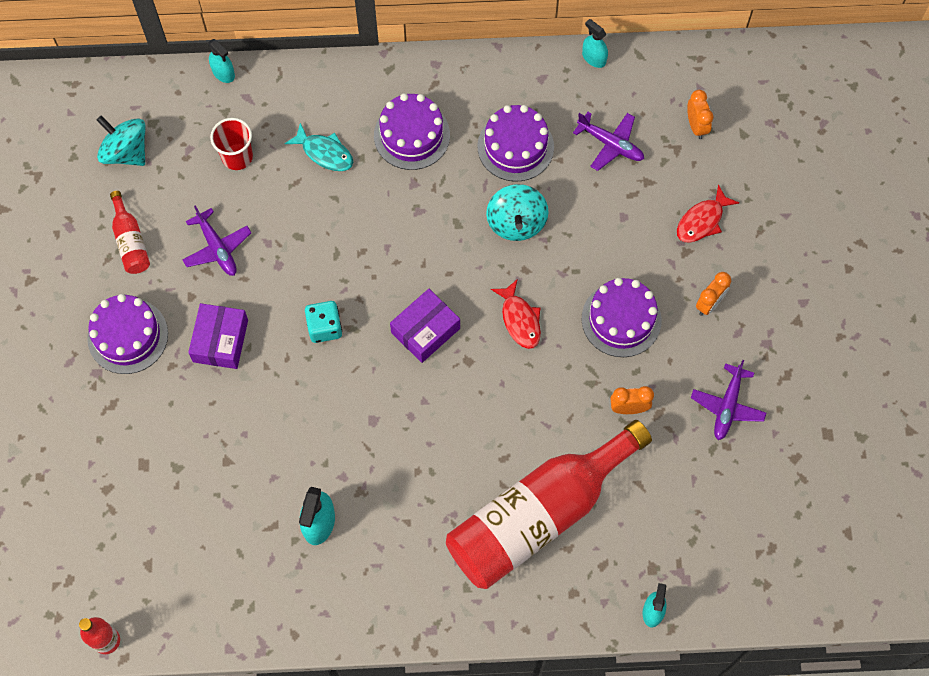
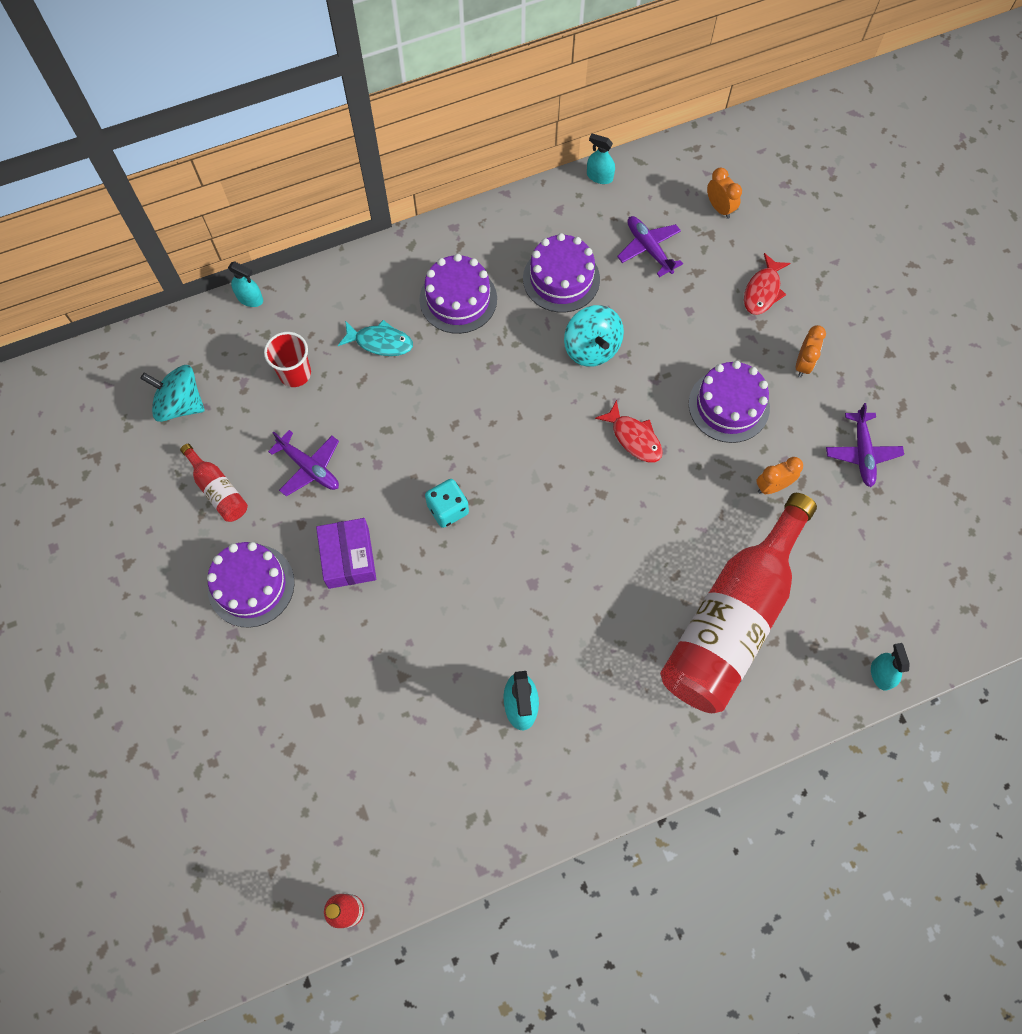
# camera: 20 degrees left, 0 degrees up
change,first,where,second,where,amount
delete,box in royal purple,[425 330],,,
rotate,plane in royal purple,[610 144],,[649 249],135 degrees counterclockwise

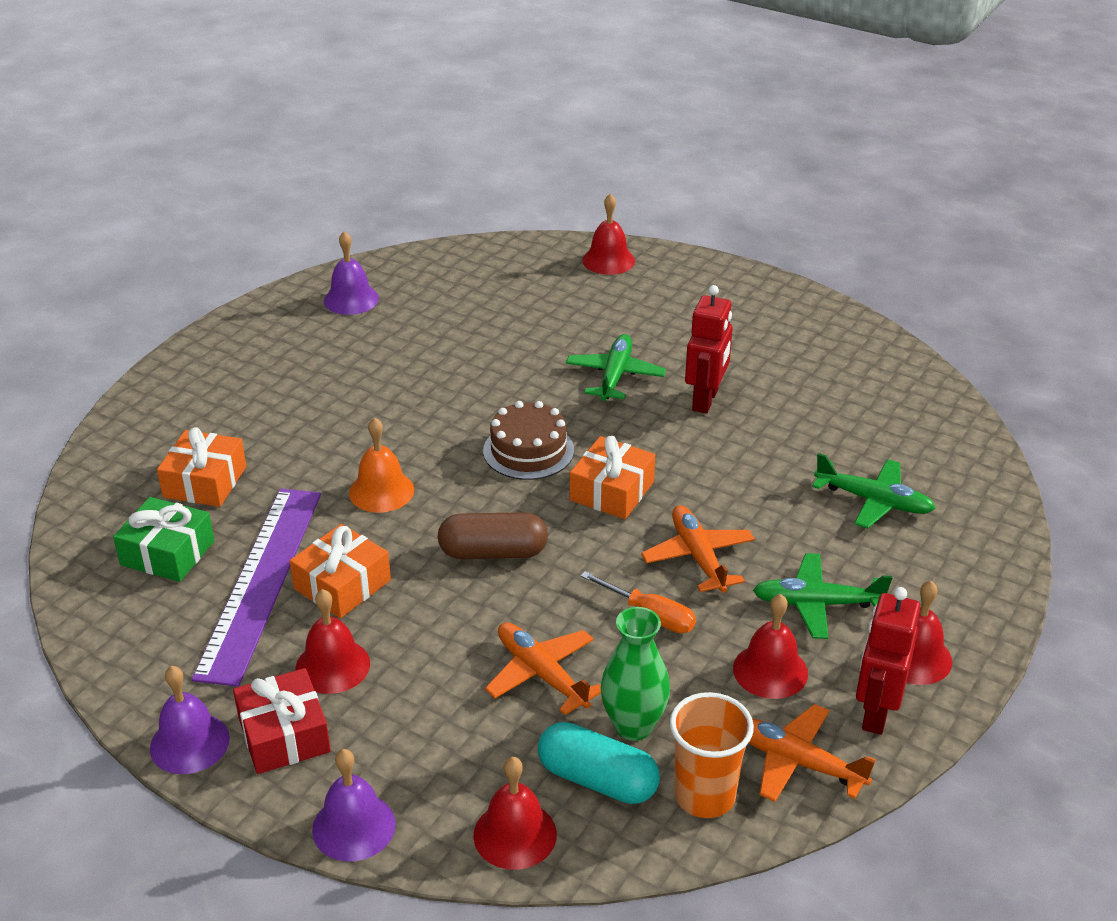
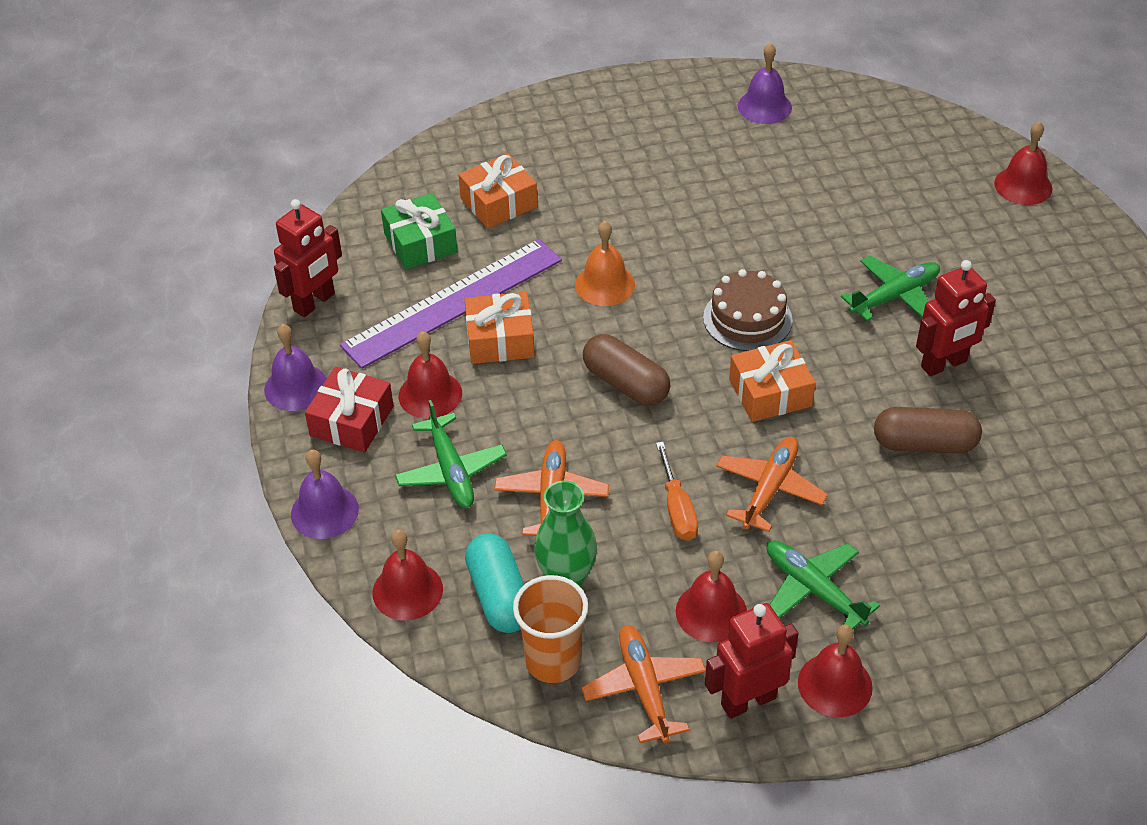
# camera: 45 degrees right, 10 degrees up
change,first,where,second,where,amount
insert,,,robot in crimson,[314 302],
insert,,,capsule in russet,[924 444],
move,plane in green,[873 501],,[451 470],

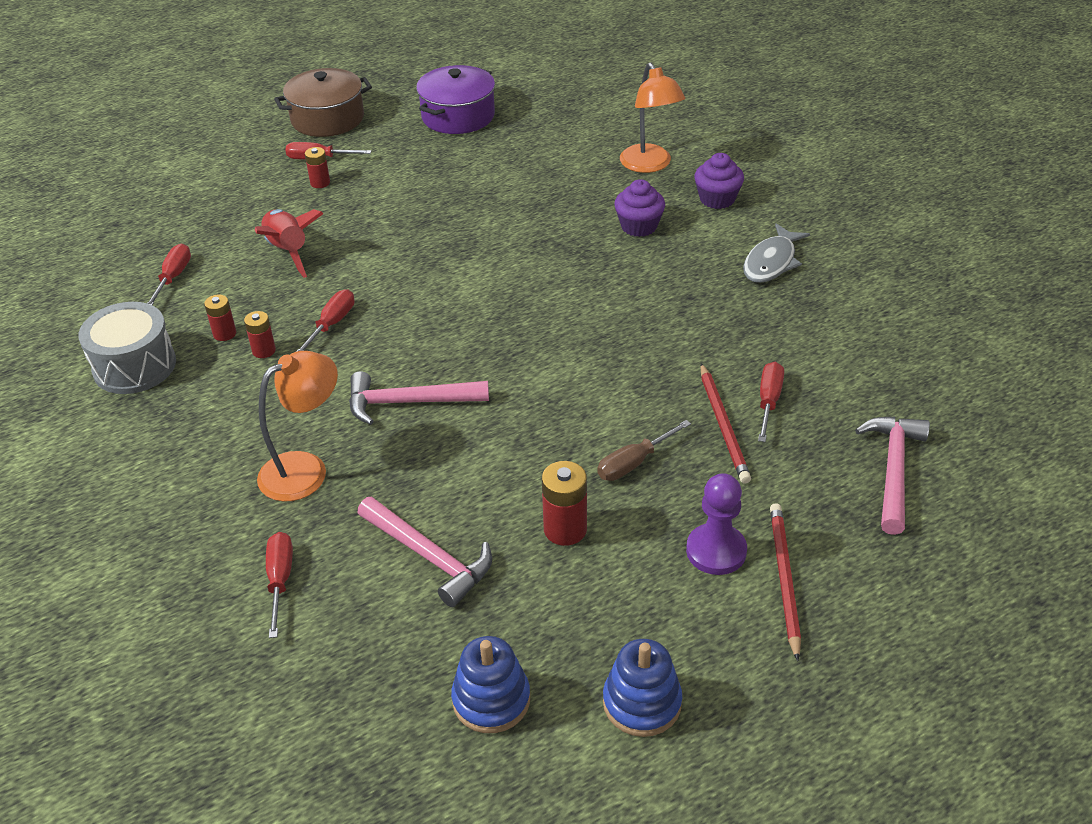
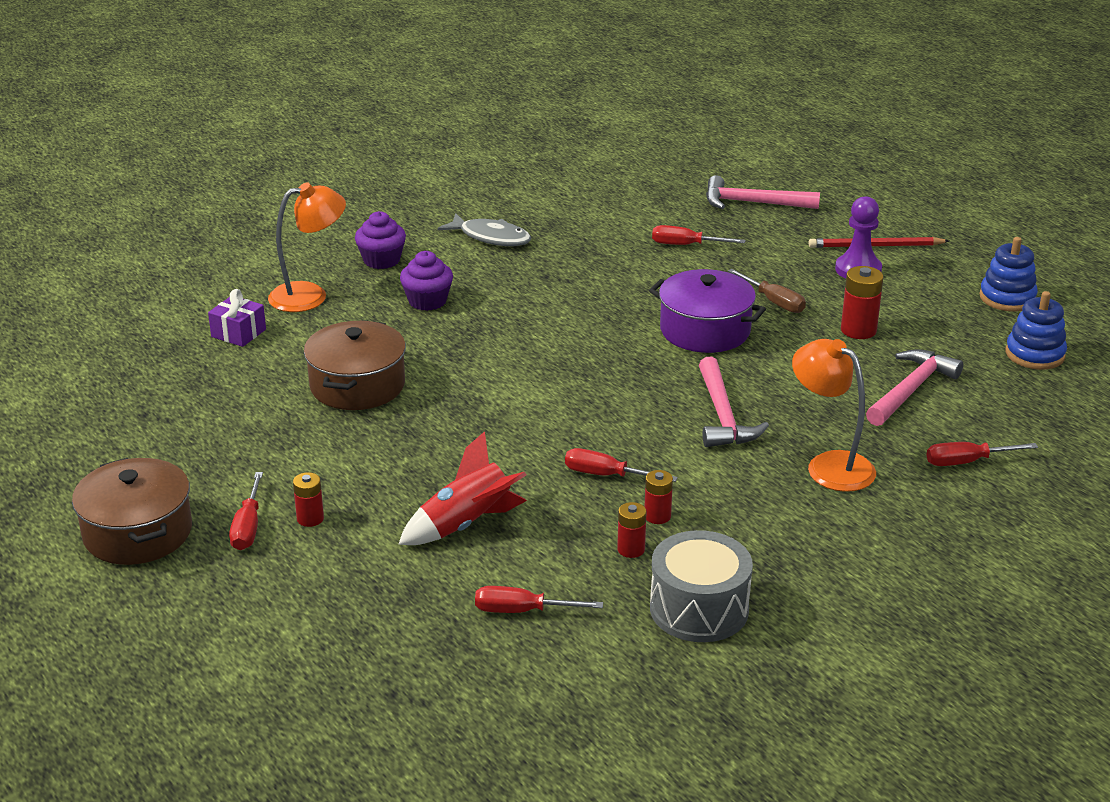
# camera: 95 degrees left, 10 degrees down
change,first,where,second,where,amount
delete,lead pencil in crimson,[723 425],,,
insert,,,present in royal purple,[238 333],
insert,,,pot in russet,[357 385],
move,pot in royal purple,[458 116],,[705 330],

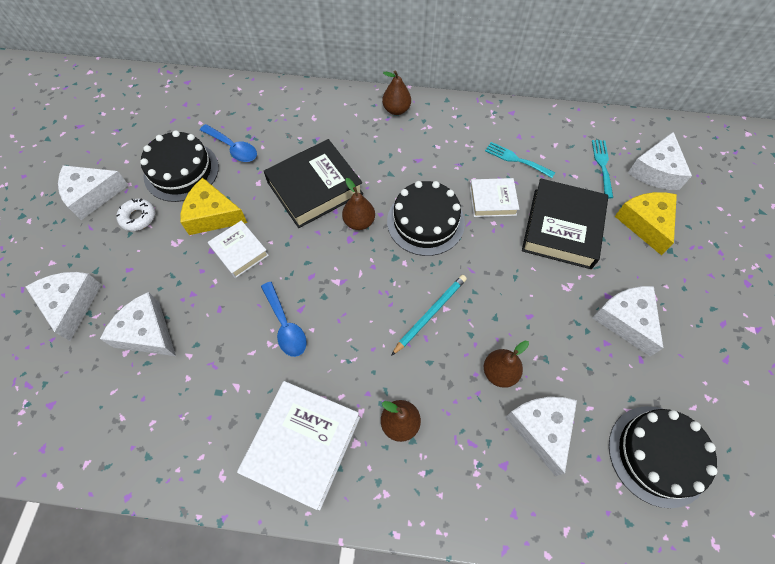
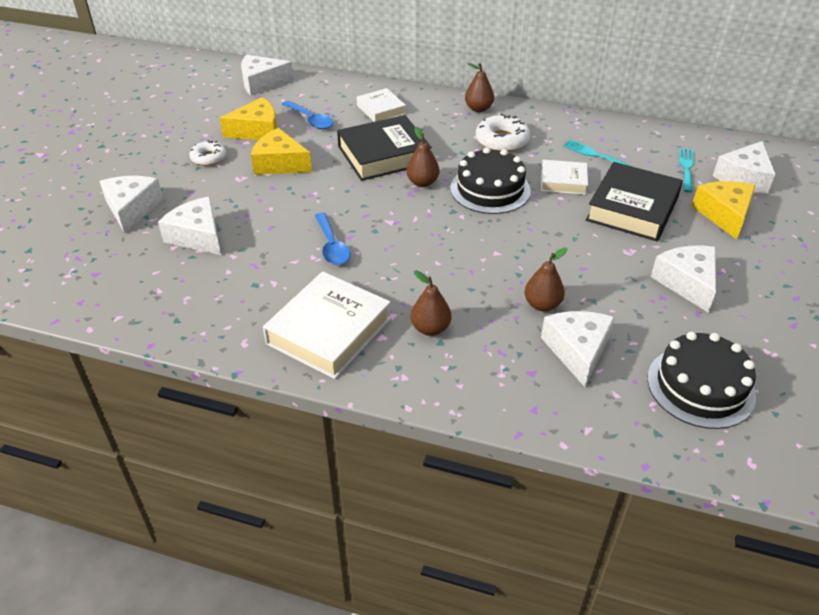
# camera: 10 degrees right, 20 degrees down
change,first,where,second,where,amount
delete,lead pencil in teal,[430 314],,,
insert,,,donut in white,[502 140],
move,cheese in white,[92 195],,[262 83],
move,hardcover in white,[239 251],,[381 110],
replace,cake in ebony,[181 171],cheese in golden,[257 131],

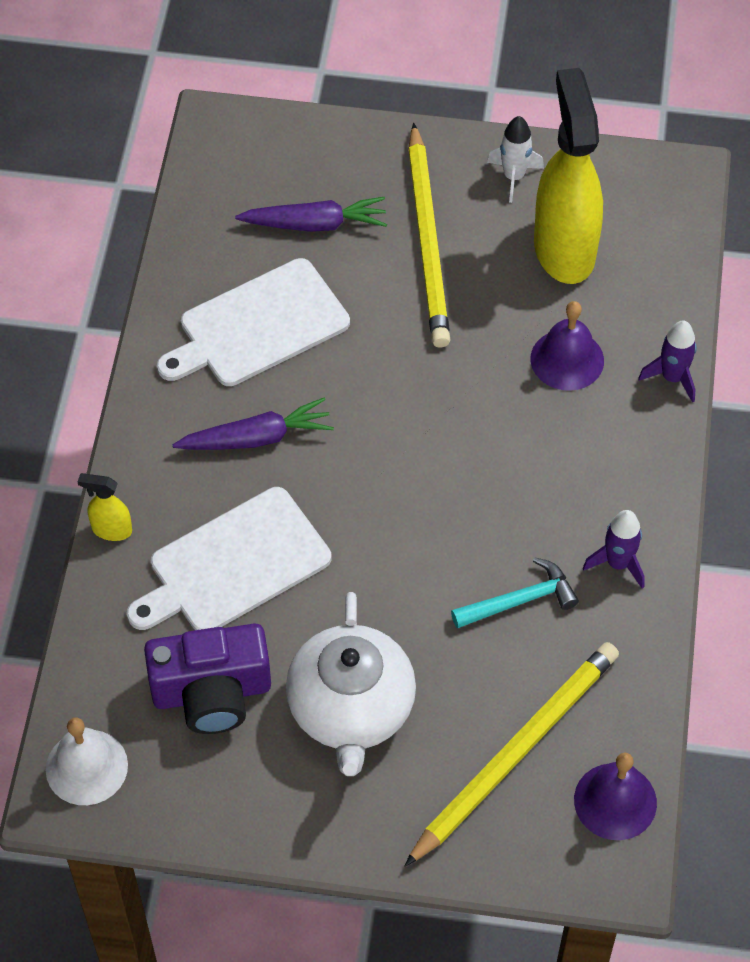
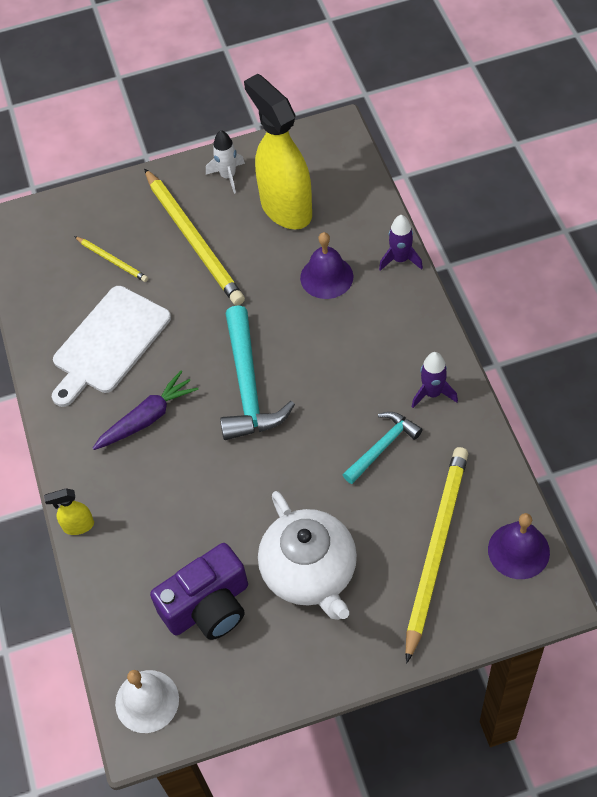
# camera: 20 degrees left, 0 degrees up
change,first,where,second,where,amount
delete,cutting board in white,[234 564],,,
insert,,,hammer in teal,[248 386],
replace,root vegetable in royal purple,[315 224],lead pencil in golden,[112 260],

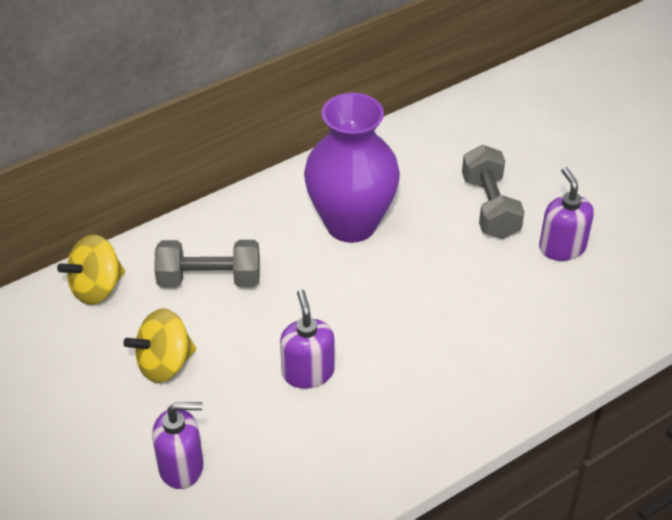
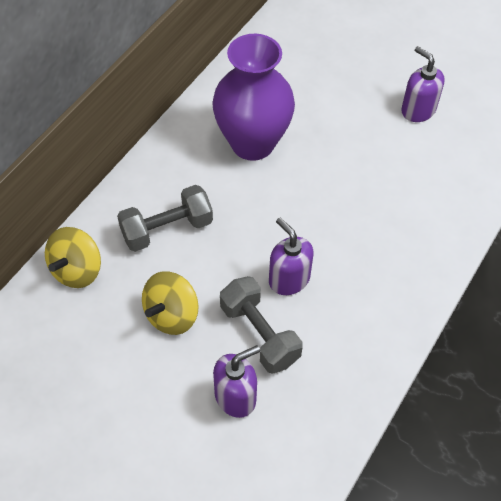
# camera: 25 degrees left, 10 degrees up
change,first,where,second,where,amount
move,free weight in gray,[489 207],,[259 334],

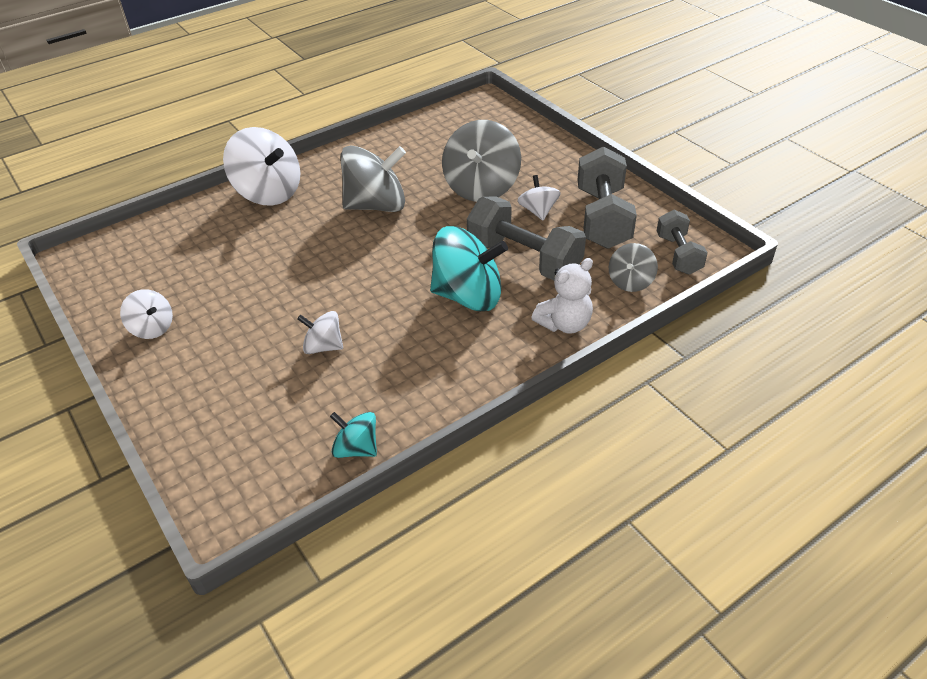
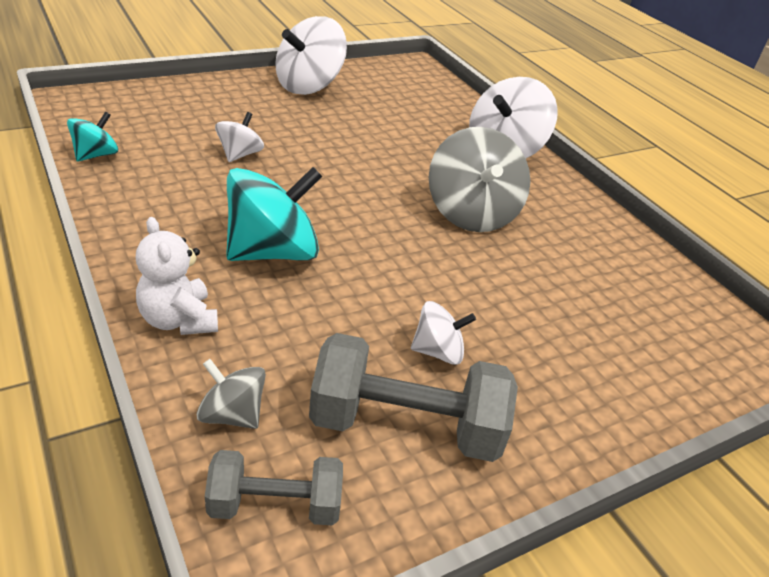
# camera: 90 degrees right, 5 degrees down
change,first,where,second,where,amount
delete,spinning top in gray,[481 187],,,
delete,free weight in gray,[524 259],,,
rotate,spinning top in teal,[468 296],,[272 252],135 degrees counterclockwise
resize,spinning top in white,[152 328],,[309 86],x1.91

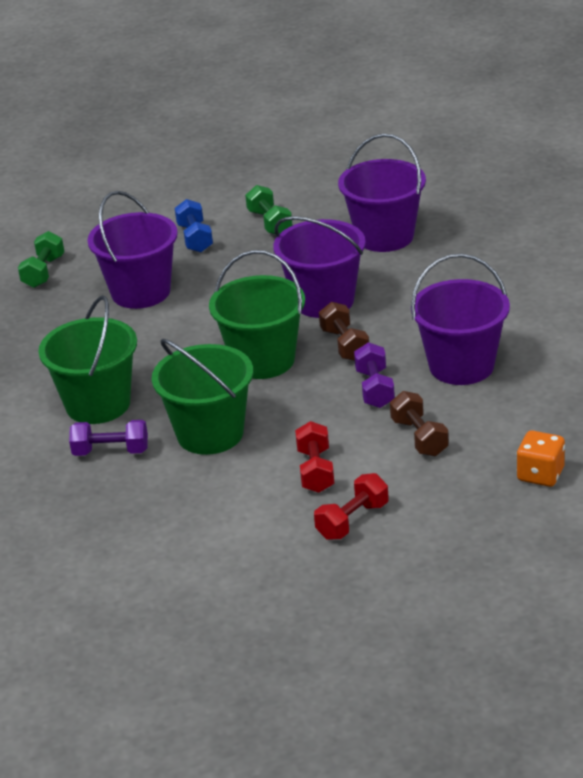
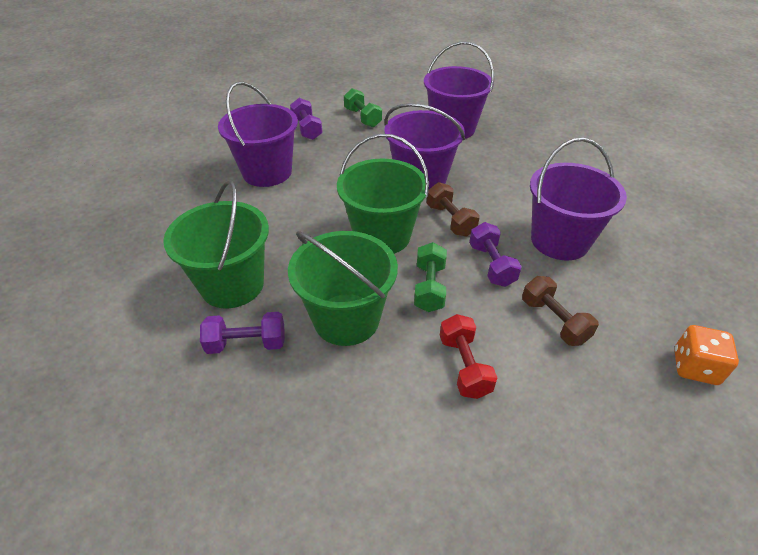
# camera: 10 degrees left, 10 degrees up
change,first,where,second,where,amount
delete,free weight in crimson,[352 521],,,
move,free weight in green,[43 272],,[429 287],
recolor,free weight in blue,[195 238],free weight in royal purple,[307 129],

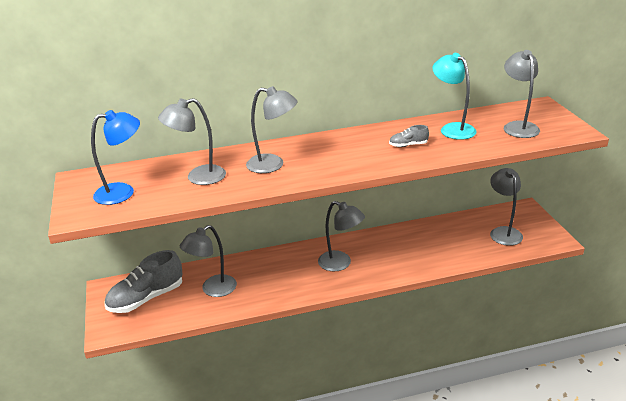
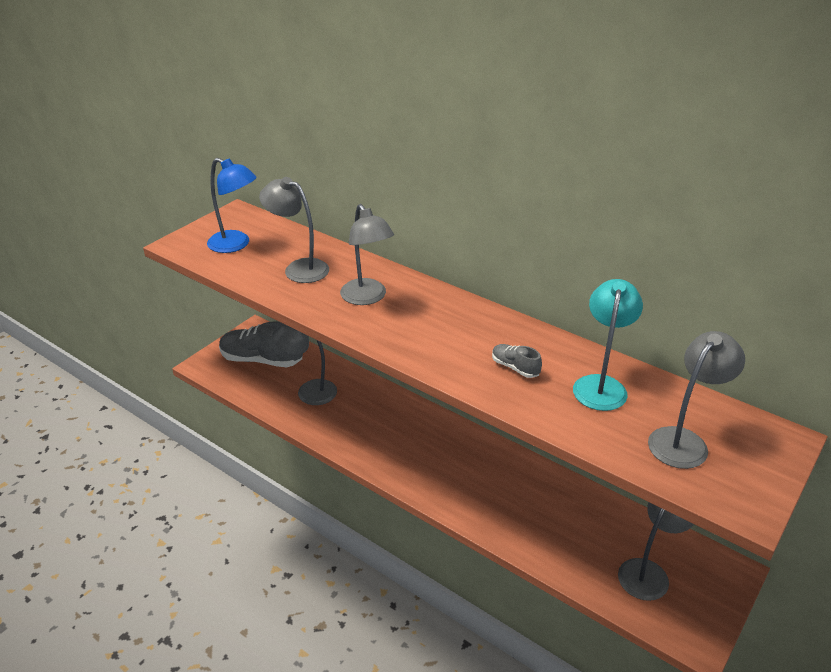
# camera: 50 degrees right, 5 degrees up
change,first,where,second,where,amount
delete,lamp in gray,[341 263],,,

